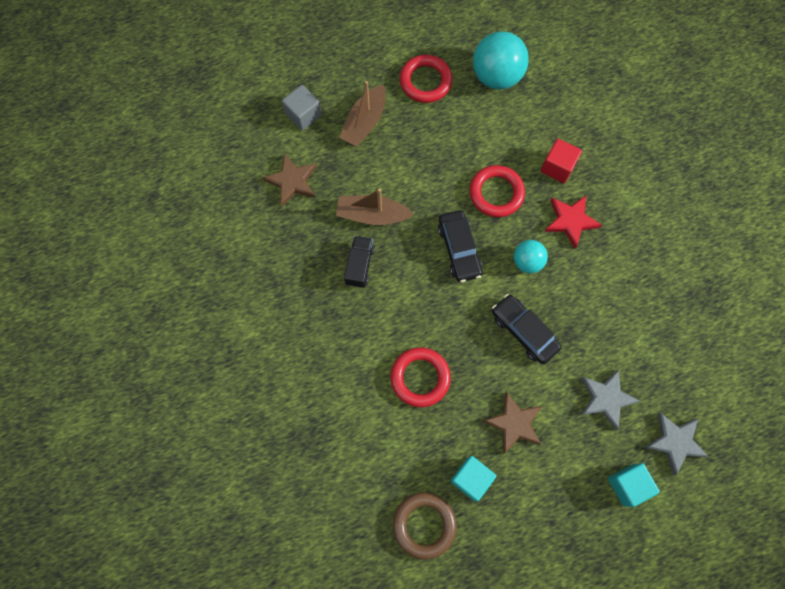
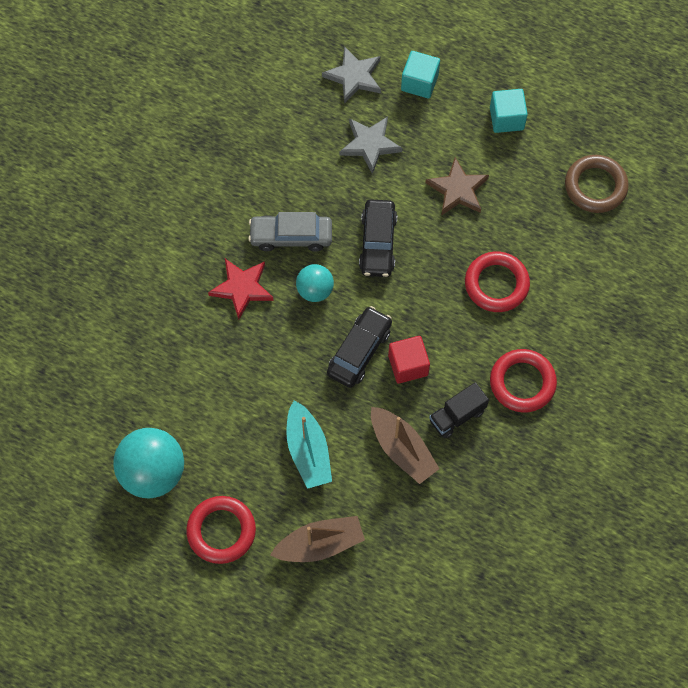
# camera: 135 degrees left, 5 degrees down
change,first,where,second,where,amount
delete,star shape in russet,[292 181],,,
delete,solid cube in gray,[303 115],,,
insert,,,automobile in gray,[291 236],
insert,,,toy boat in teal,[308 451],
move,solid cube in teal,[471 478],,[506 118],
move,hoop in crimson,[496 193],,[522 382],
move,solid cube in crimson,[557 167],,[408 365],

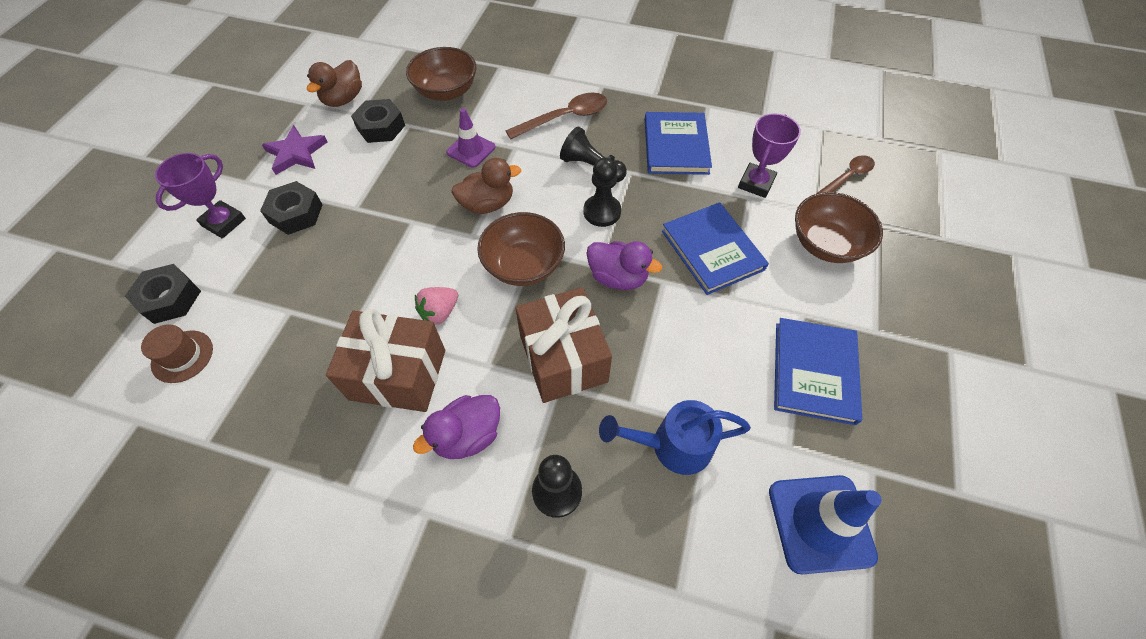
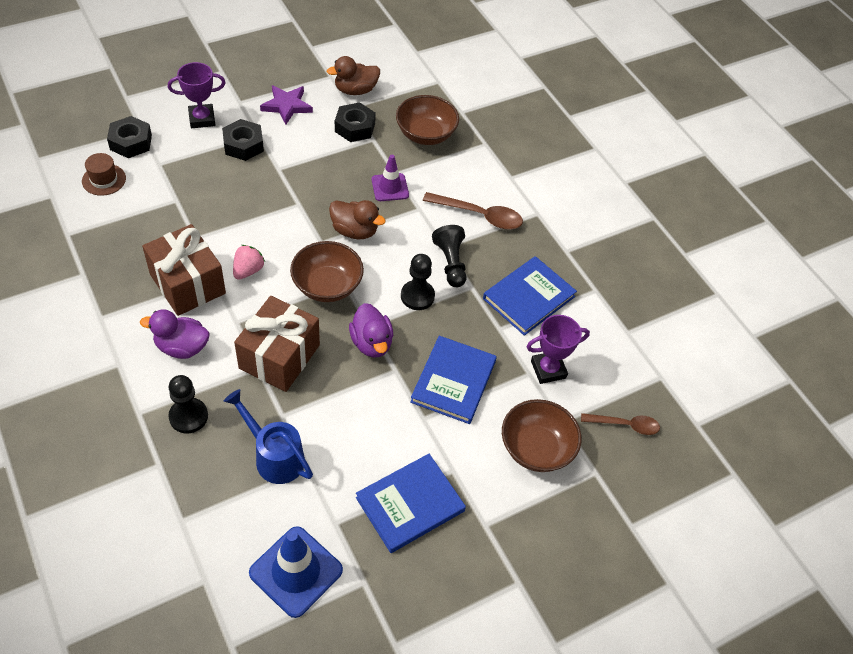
# camera: 40 degrees right, 5 degrees down
change,first,where,second,where,amount
rotate,toy strawberry in pink,[439 312],,[248 270],120 degrees clockwise

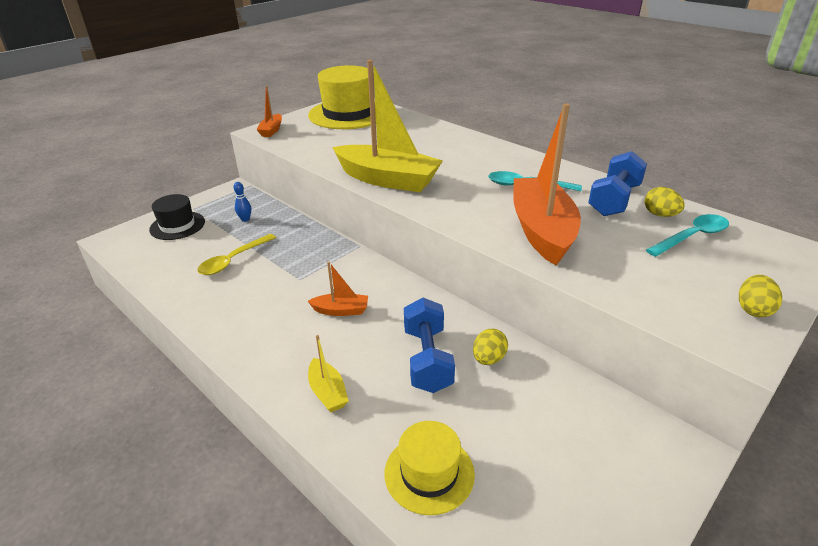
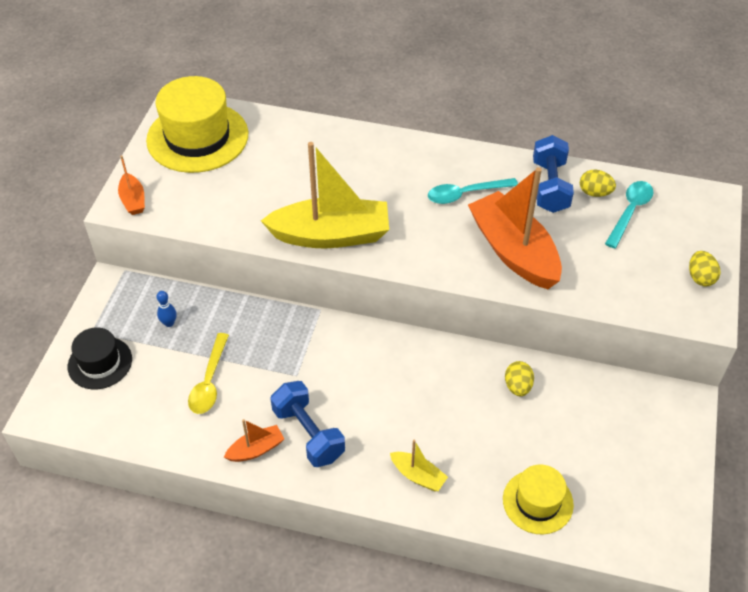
# camera: 30 degrees left, 15 degrees up
change,first,where,second,where,amount
move,toy boat in bright orange,[341 310],,[256 449],
move,free weight in blue,[427 359],,[308 434],

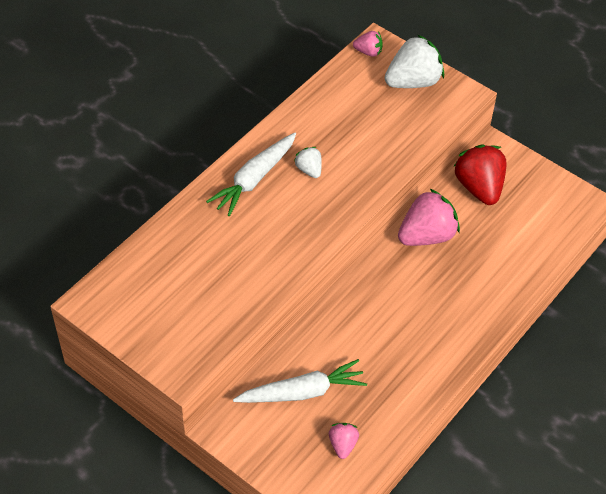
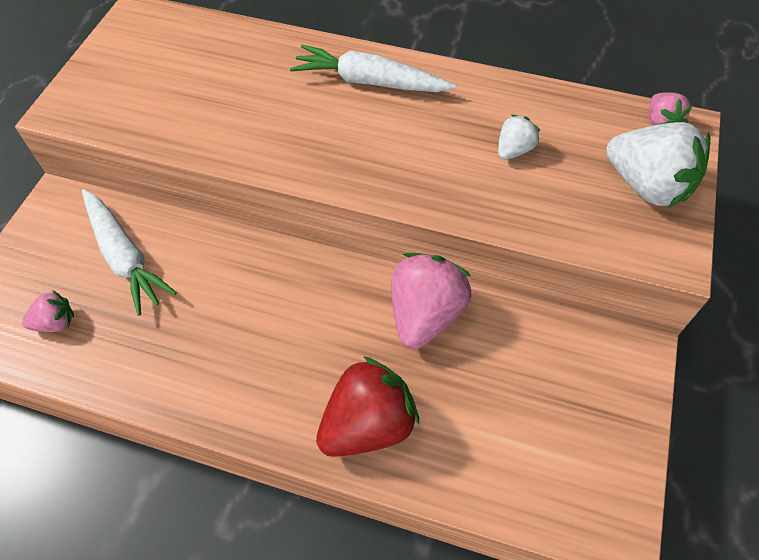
# camera: 70 degrees right, 5 degrees up
change,first,where,second,where,amount
move,toy strawberry in white,[309 170],,[513 150],
move,toy strawberry in crimson,[479 187],,[368 424],
rotate,toy strawberry in pink,[426 235],,[425 314],105 degrees counterclockwise

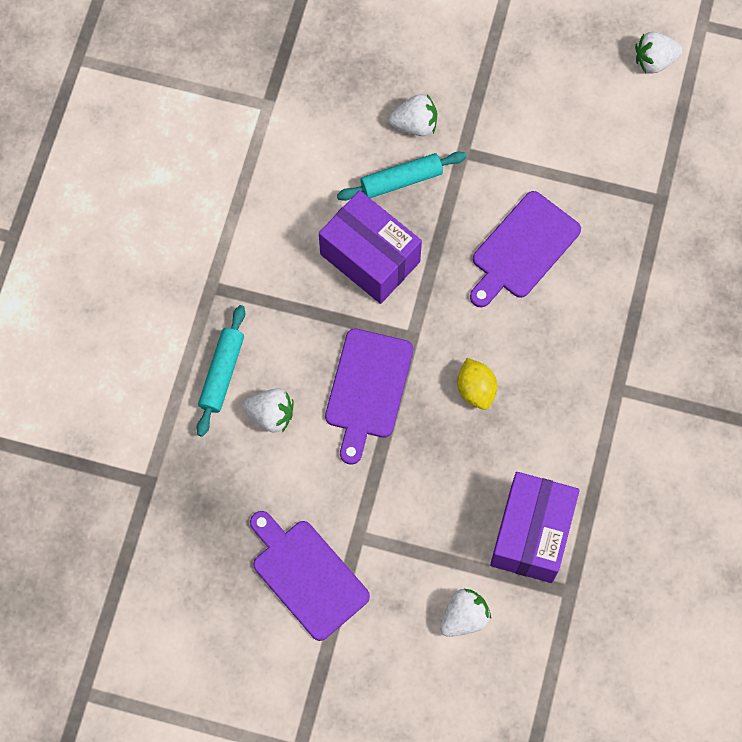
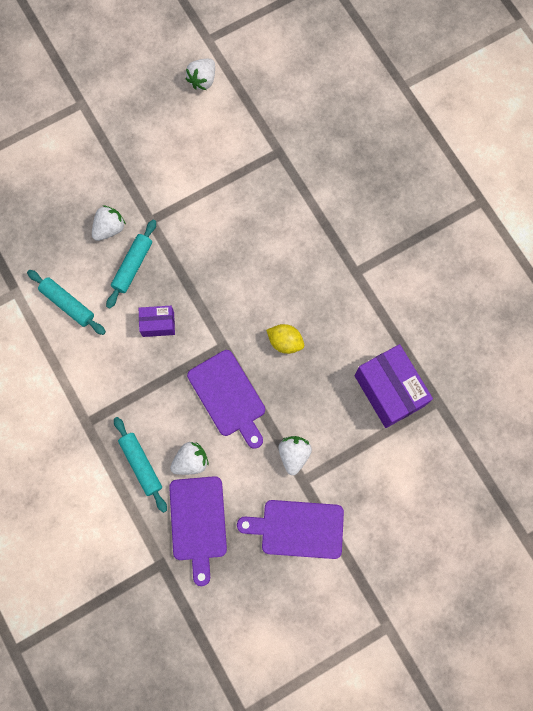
# camera: 45 degrees left, 5 degrees up
change,first,where,second,where,amount
insert,,,rolling pin in teal,[68 304],
move,toy strawberry in white,[464 617],,[294 455],
move,cutting board in royal purple,[523 249],,[198 522],
resize,box in royal purple,[370 258],,[158 324],x0.54

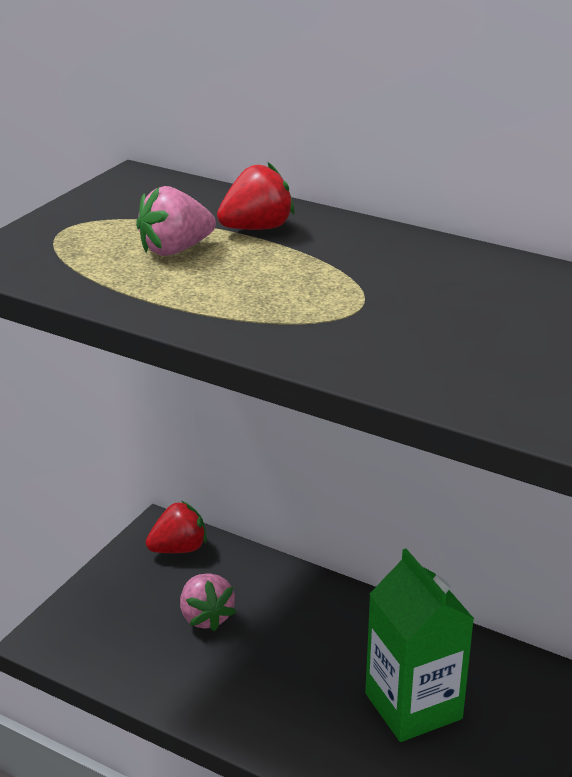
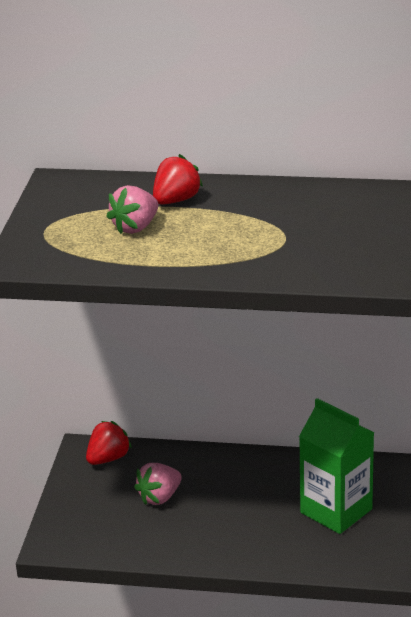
# camera: 20 degrees left, 0 degrees up
change,first,where,second,where,amount
rotate,toy strawberry in pink,[206 617],,[159 497],90 degrees clockwise

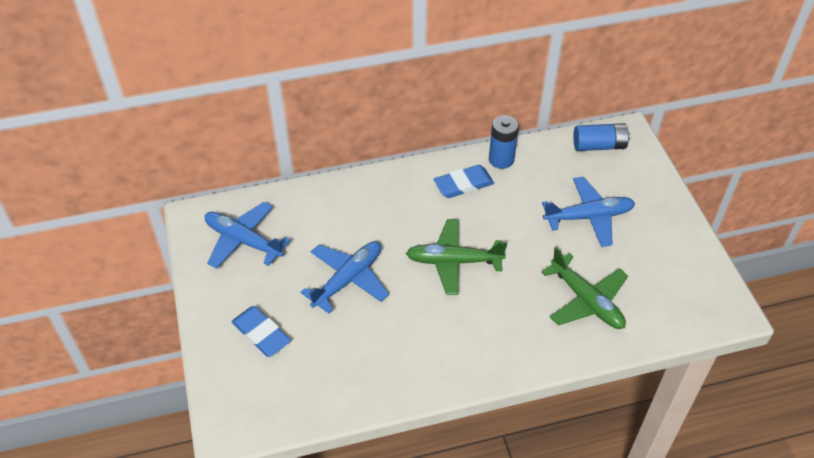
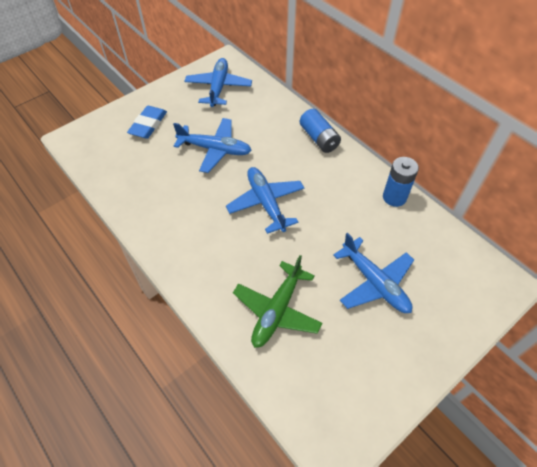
# camera: 65 degrees right, 5 degrees up
change,first,where,second,where,amount
delete,eraser in blue,[463 184],,,
move,AA battery in blue,[599 145],,[319 138],
recolor,plane in green,[453 261],plane in blue,[266 203],

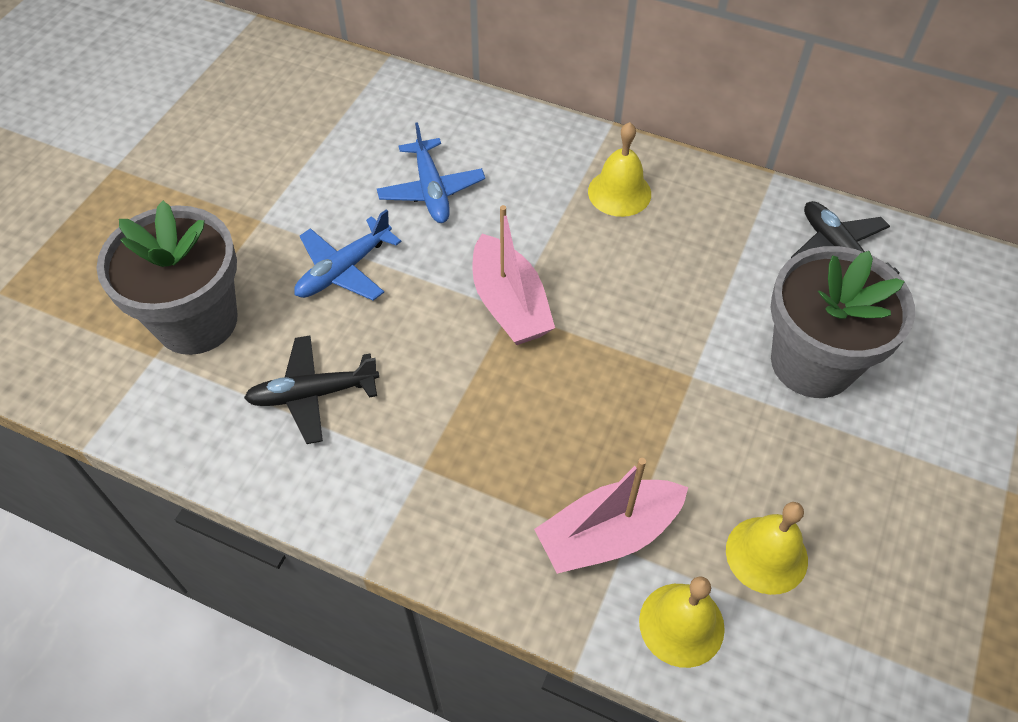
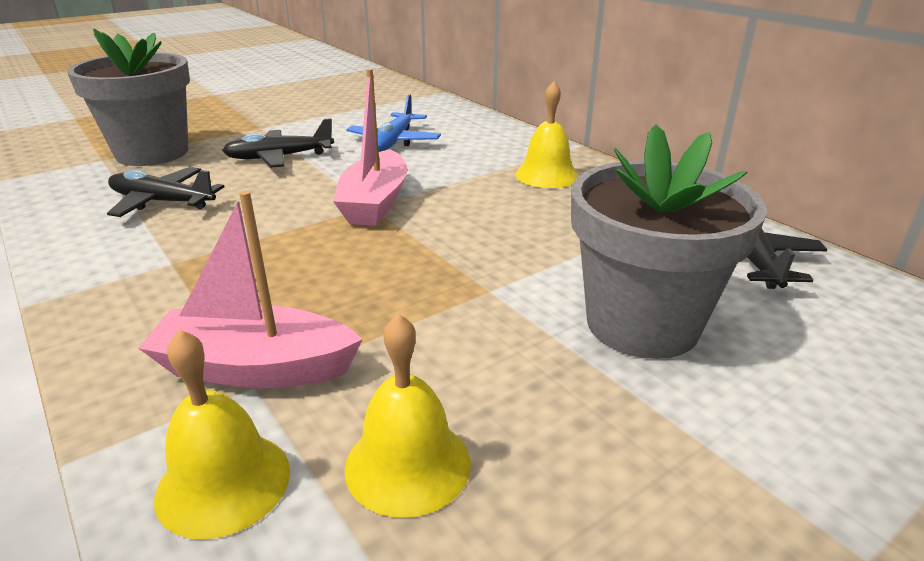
# camera: 30 degrees right, 25 degrees down
change,first,where,second,where,amount
recolor,plane in blue,[344 270],plane in ebony,[279 157],

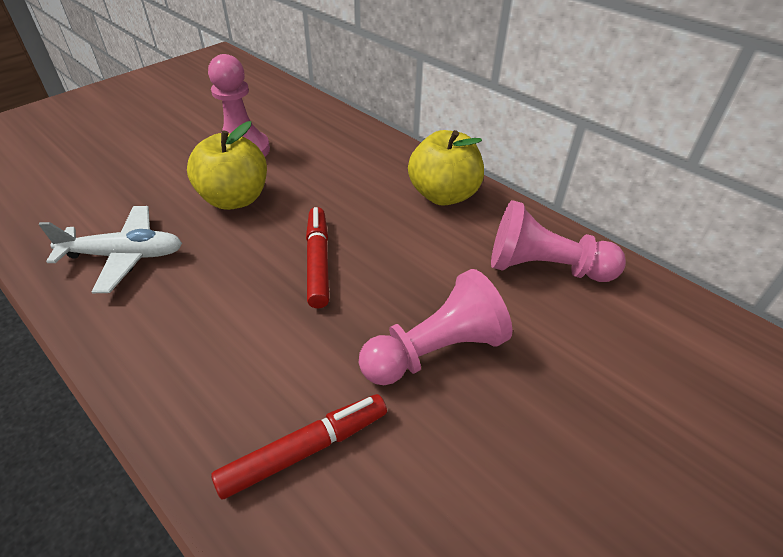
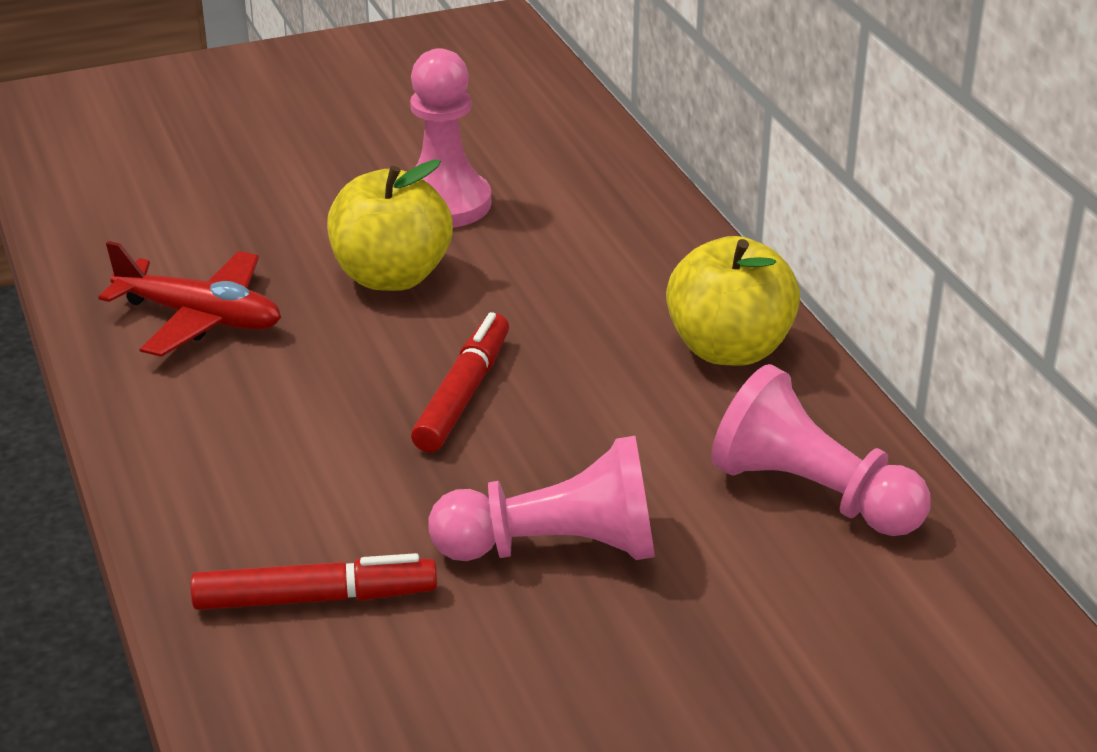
# camera: 25 degrees right, 10 degrees down
change,first,where,second,where,amount
recolor,plane in white,[124 256],plane in crimson,[200 318],

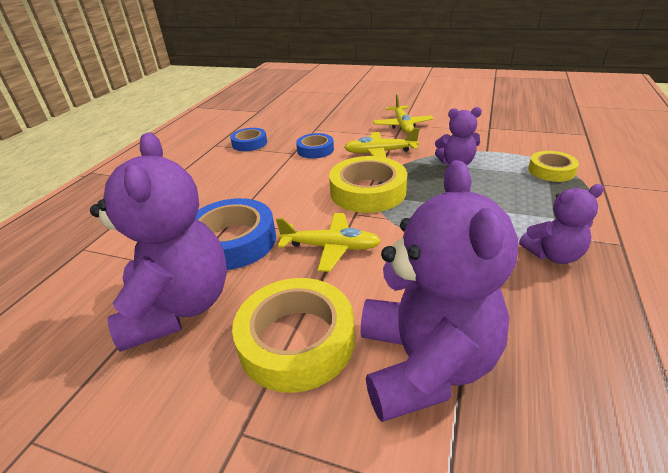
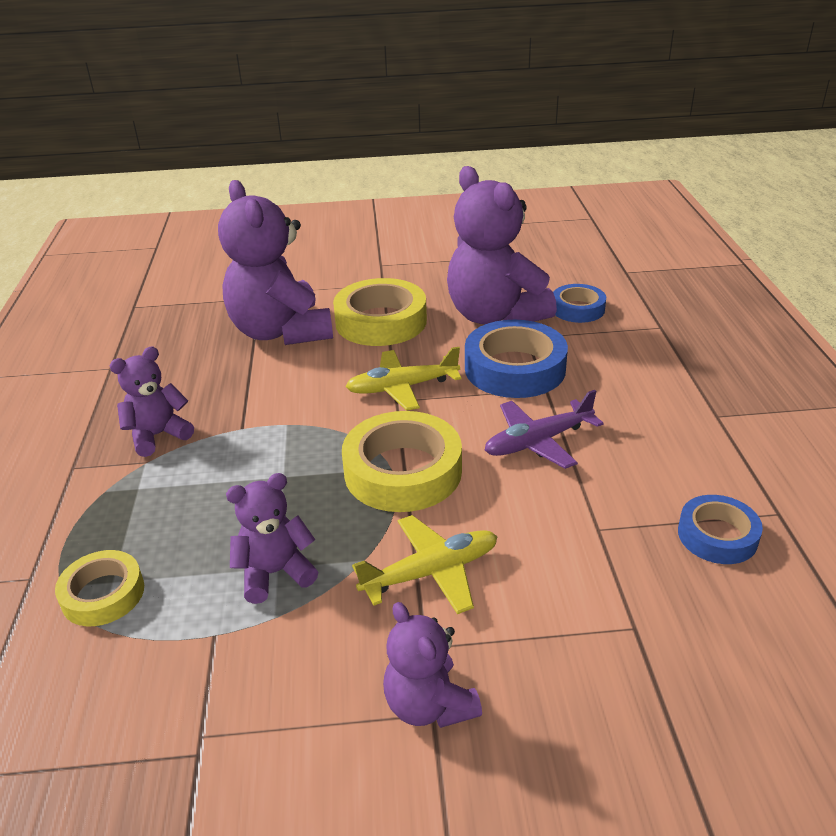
# camera: 155 degrees right, 0 degrees up
change,first,where,second,where,amount
insert,,,plane in royal purple,[538 441],
move,tape in blue,[315 150],,[577 309],
replace,plane in golden,[402 125],teddy bear in royal purple,[429 705],

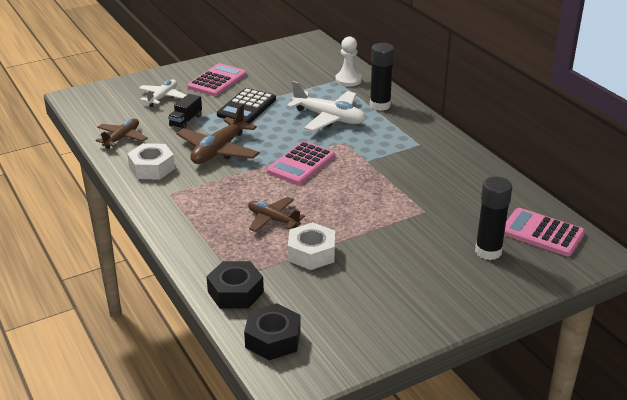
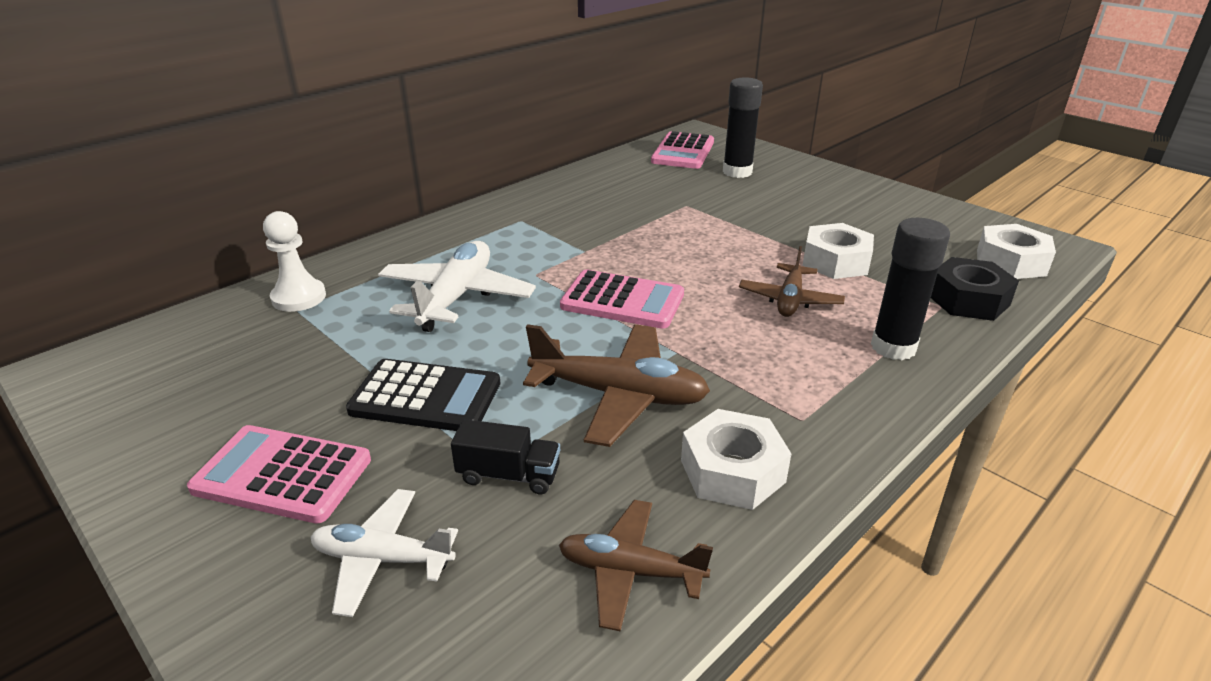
# camera: 105 degrees left, 0 degrees up
change,first,where,second,where,amount
move,stick of glue in ebony,[380 105],,[893 347],
recolor,hex nut in ebony,[273 339],hex nut in white,[1011 262],

